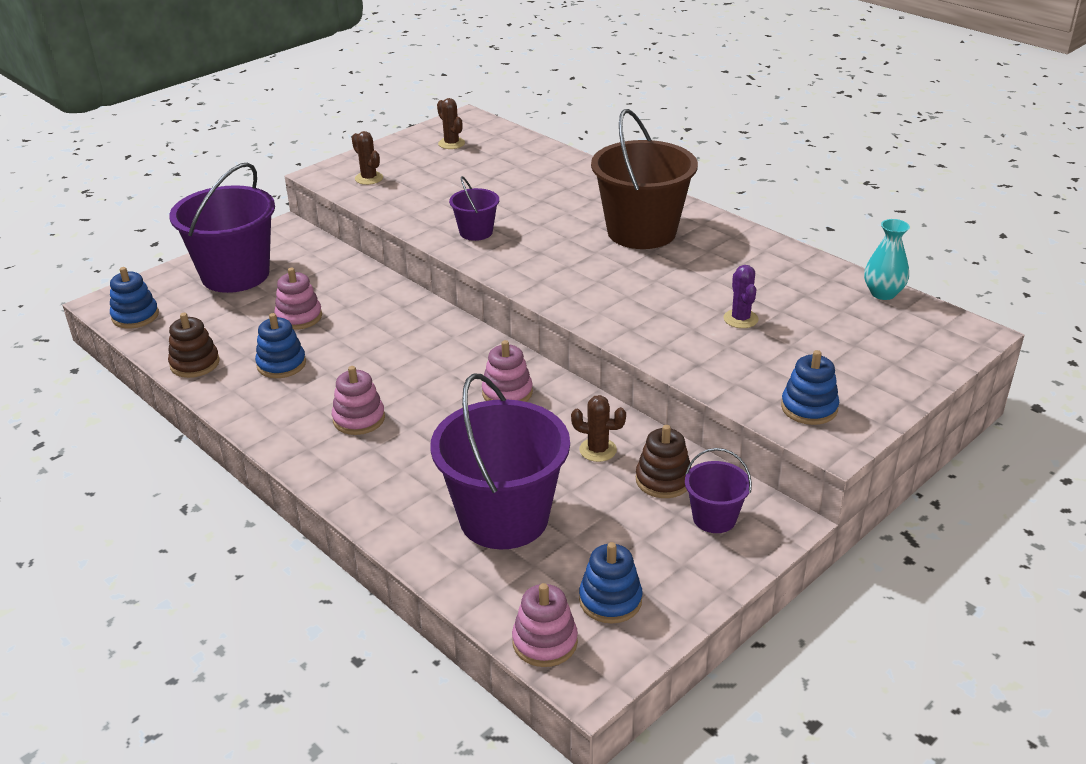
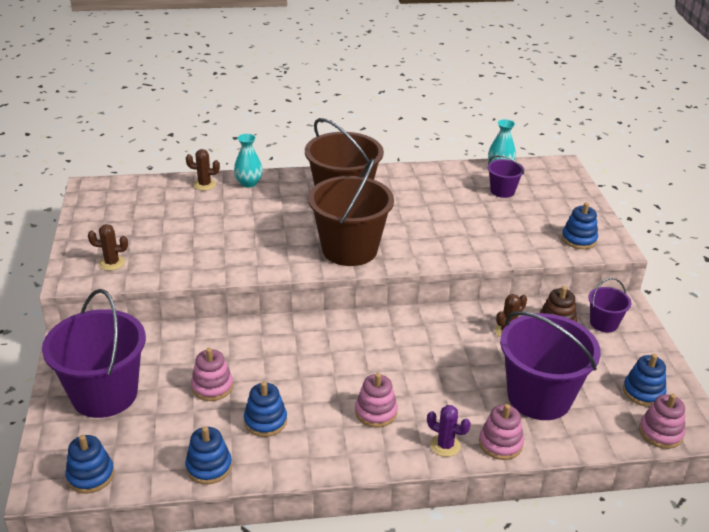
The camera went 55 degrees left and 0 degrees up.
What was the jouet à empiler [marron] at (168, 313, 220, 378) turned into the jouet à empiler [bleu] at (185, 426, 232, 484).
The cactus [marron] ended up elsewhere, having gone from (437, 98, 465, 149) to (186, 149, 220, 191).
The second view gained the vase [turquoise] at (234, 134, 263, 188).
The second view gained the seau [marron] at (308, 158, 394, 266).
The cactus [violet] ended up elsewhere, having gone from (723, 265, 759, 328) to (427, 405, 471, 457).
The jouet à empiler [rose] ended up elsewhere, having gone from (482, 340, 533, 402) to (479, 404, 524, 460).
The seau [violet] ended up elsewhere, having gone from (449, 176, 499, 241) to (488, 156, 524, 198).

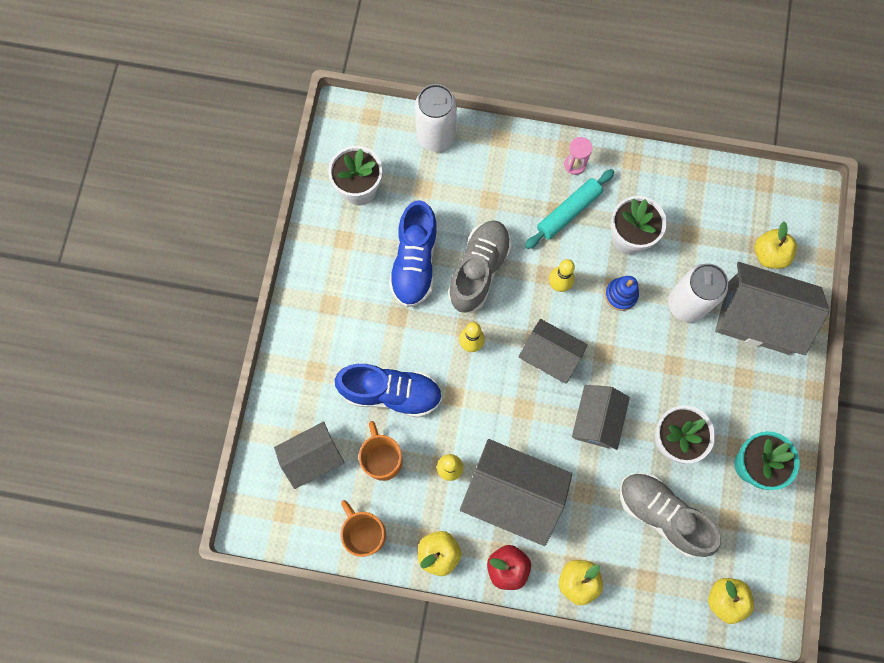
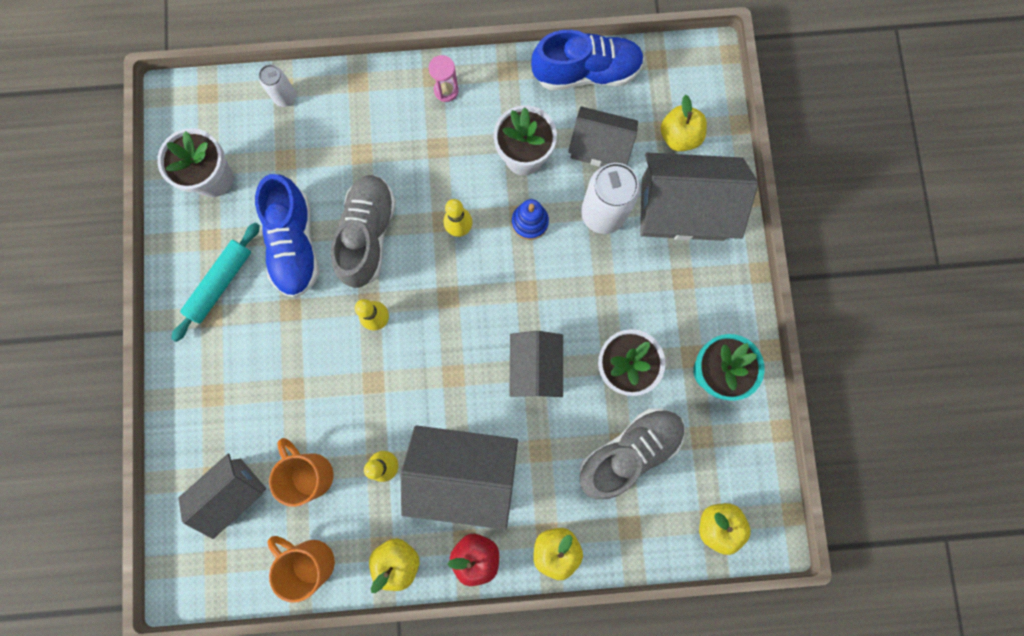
The camera went 15 degrees left and 5 degrees up.
The rouleau à pâtisserie [turquoise] ended up elsewhere, having gone from (525, 169, 614, 249) to (171, 222, 260, 342).
The size of the canette [blanc] at (415, 84, 457, 152) changed by a factor of 0.54.
The chaussure [bleu] ended up elsewhere, having gone from (335, 364, 442, 418) to (531, 30, 644, 91).
The maison [gris] ended up elsewhere, having gone from (519, 319, 588, 384) to (568, 106, 638, 167).
The chaussure [gris] at (620, 473, 721, 557) ended up facing another way, 120 degrees clockwise from before.

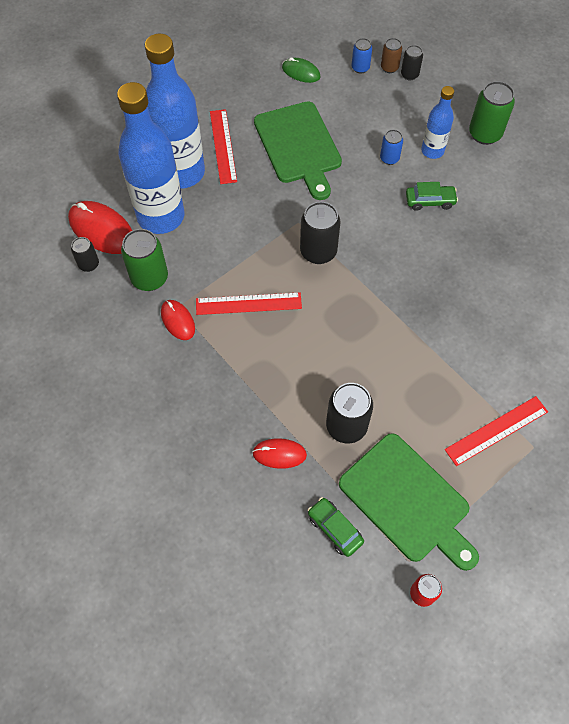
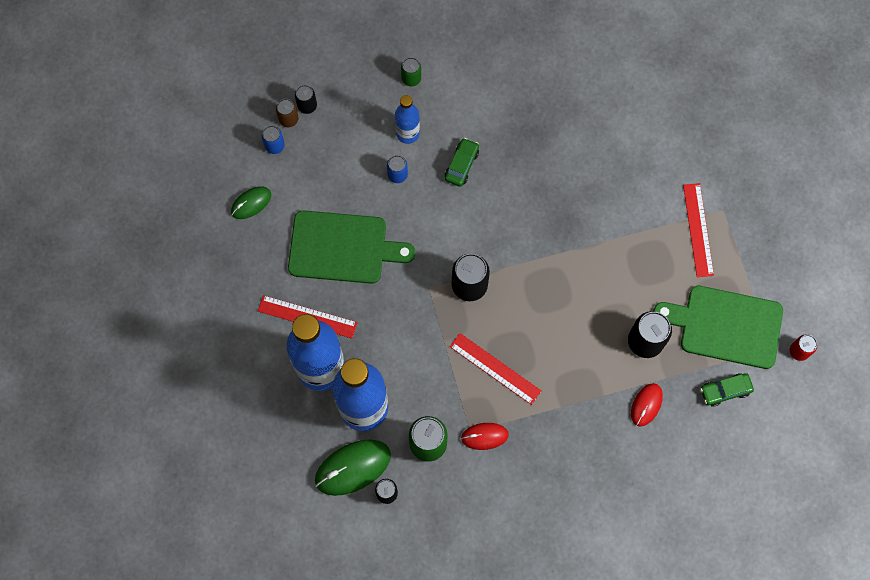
The camera went 65 degrees left and 10 degrees up.
What was the souris [rouge] at (68, 201, 132, 254) turned into the souris [vert] at (315, 440, 391, 496).
The size of the canette [vert] at (469, 81, 515, 145) changed by a factor of 0.57.
The règle [rouge] at (196, 292, 302, 315) ended up facing another way, 75 degrees counterclockwise from before.
The planche à découper [vert] at (339, 433, 479, 571) ended up facing another way, 150 degrees counterclockwise from before.

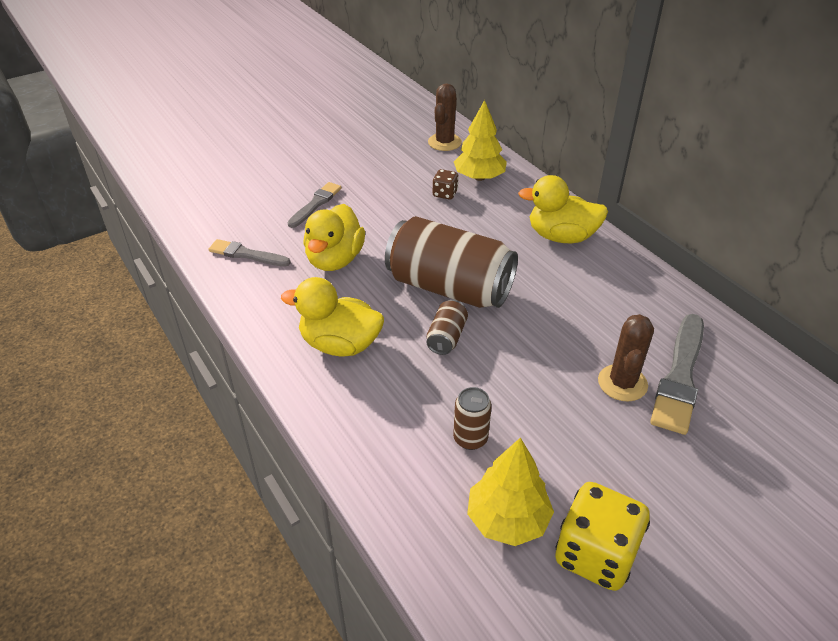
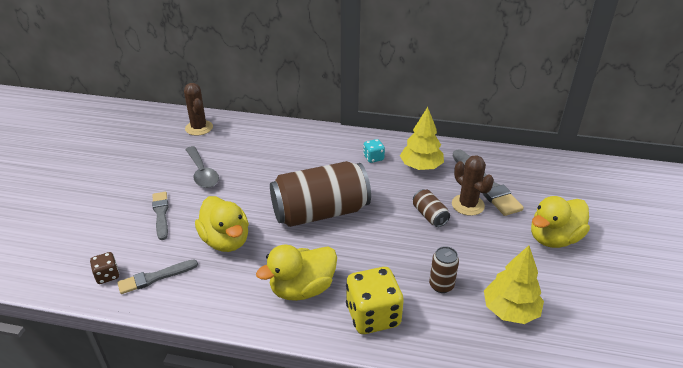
The camera went 45 degrees left and 5 degrees down.
The dé [marron] ended up elsewhere, having gone from (433, 169, 459, 199) to (90, 252, 119, 284).
The second view gained the cuillère [gris] at (185, 146, 219, 188).
The dé [jaune] ended up elsewhere, having gone from (555, 482, 650, 591) to (346, 267, 404, 334).
The second view gained the dé [turquoise] at (363, 139, 385, 163).
The arbre [jaune] ended up elsewhere, having gone from (454, 100, 507, 181) to (400, 107, 444, 170).
The canette [marron] ended up elsewhere, having gone from (427, 300, 468, 355) to (413, 189, 450, 227).
The canard [jaune] ended up elsewhere, having gone from (518, 175, 608, 243) to (531, 196, 590, 248).

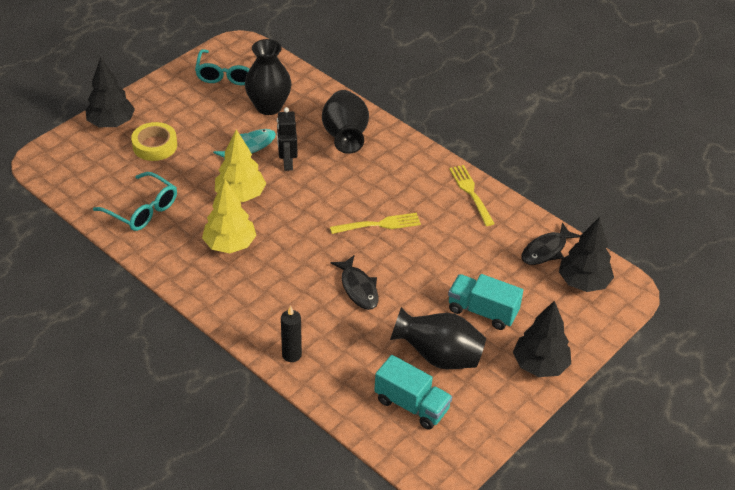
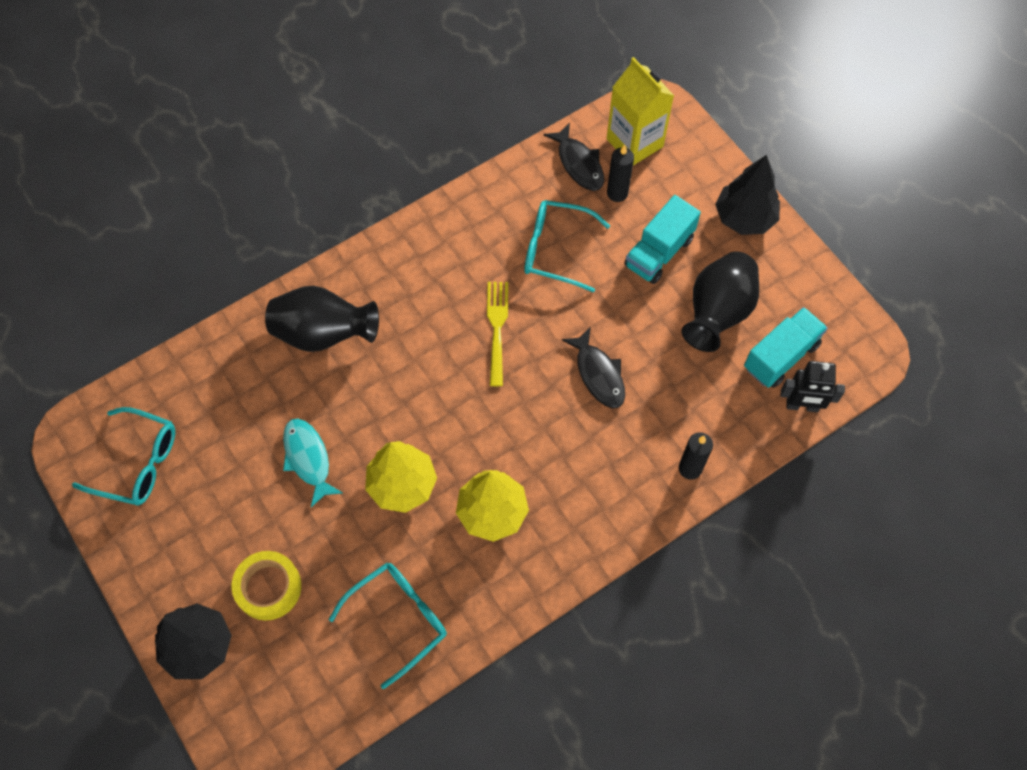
The camera went 75 degrees left and 20 degrees up.
The second view gained the lunettes [turquoise] at (524, 200, 610, 293).
The poisson [noir] at (330, 255, 378, 310) ended up facing another way, 75 degrees clockwise from before.
Where the arbre [noir] stood at (559, 217, 614, 292), the brique de lait [jaune] came to stand at (607, 57, 674, 165).
The second view gained the bougie [noir] at (607, 145, 634, 202).
The robot [noir] ended up elsewhere, having gone from (277, 107, 297, 171) to (781, 361, 845, 412).
The second view lost the vase [noir] at (245, 39, 292, 115).
The second view lost the fourchette [jaune] at (449, 165, 495, 226).

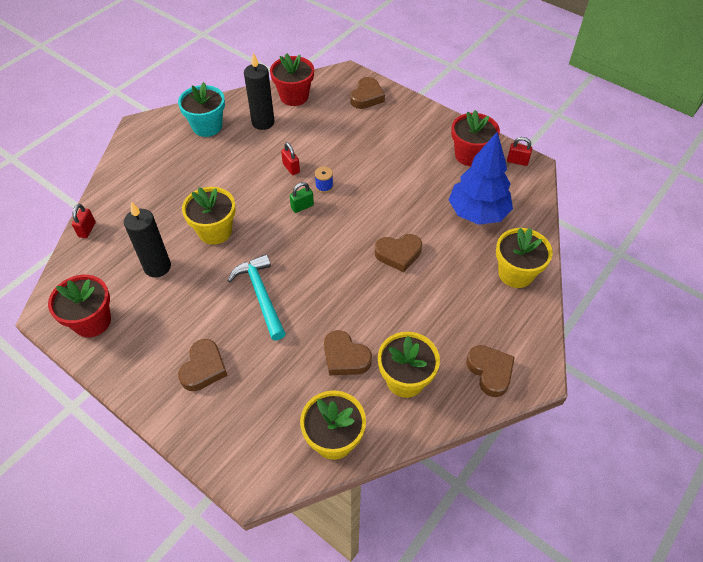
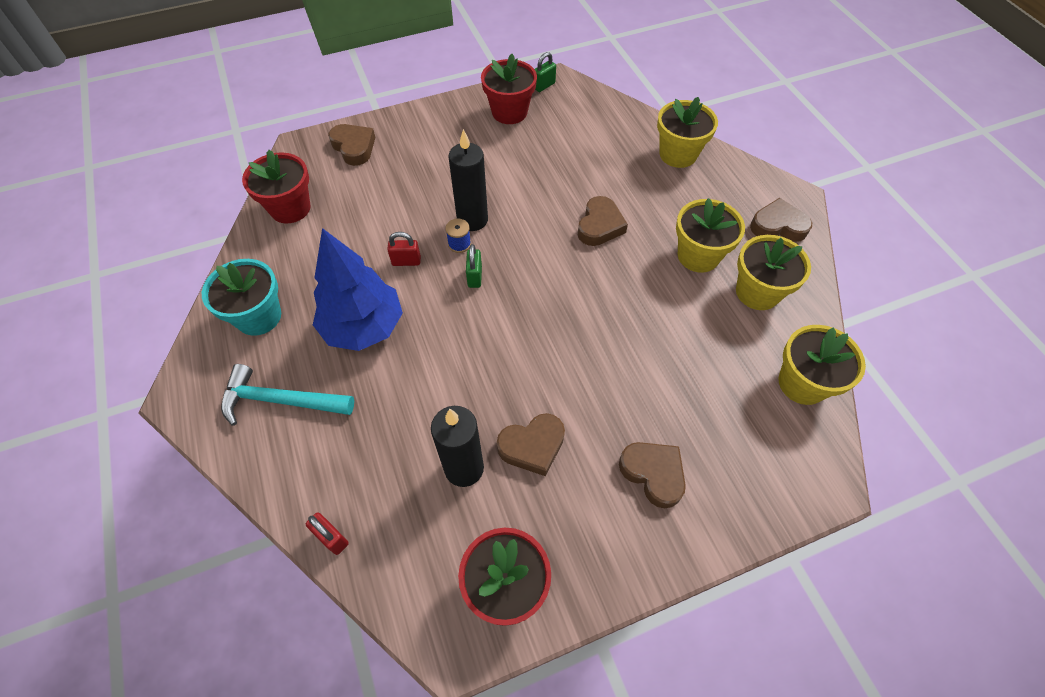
The camera went 60 degrees left and 5 degrees up.
The marteau [turquoise] ended up elsewhere, having gone from (228, 254, 286, 341) to (221, 364, 354, 426).
The arbre [bleu] ended up elsewhere, having gone from (449, 132, 513, 225) to (313, 228, 403, 351).
The bougie [noir] ended up elsewhere, having gone from (244, 53, 274, 130) to (448, 129, 488, 231).
The cœur [marron] ended up elsewhere, having gone from (324, 330, 372, 375) to (497, 413, 565, 476).
What was the cadenas [rouge] at (507, 137, 532, 166) turned into the cadenas [vert] at (535, 52, 556, 92).
The pot de fleurs [jaune] ended up elsewhere, having gone from (182, 187, 235, 245) to (676, 198, 745, 272).

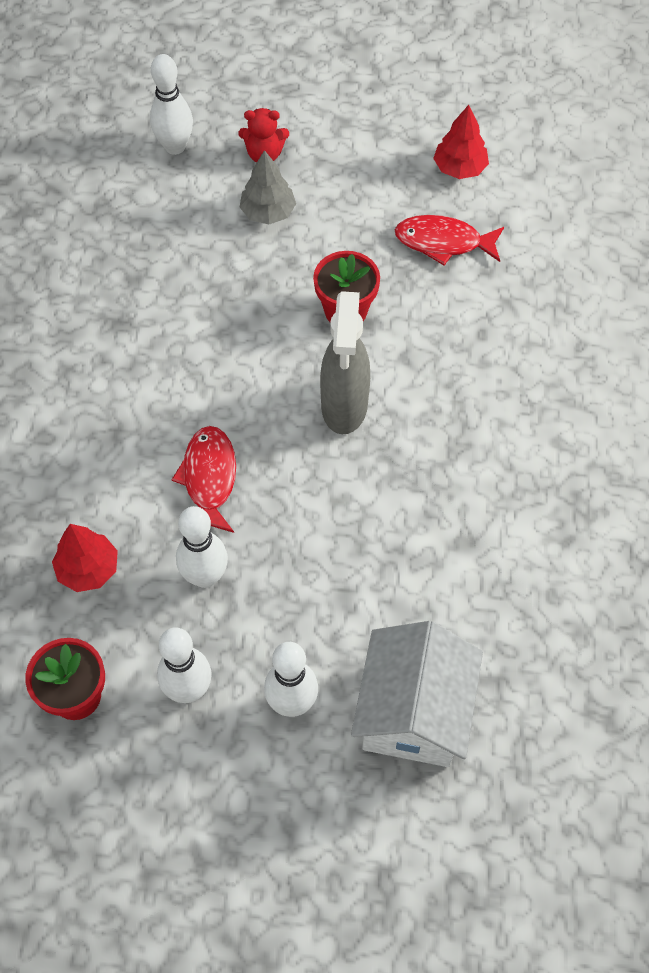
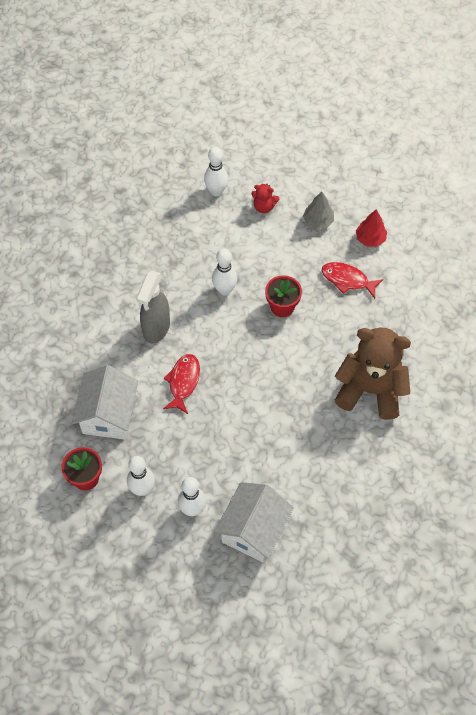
The camera went 15 degrees right and 0 degrees up.
Where the arbre [rouge] stood at (52, 524, 118, 592), the maison [blanc] came to stand at (72, 365, 138, 440).
The vaporisateur [gris] ended up elsewhere, having gone from (320, 291, 370, 434) to (136, 271, 170, 343).
The quille [blanc] ended up elsewhere, having gone from (176, 506, 228, 588) to (212, 249, 237, 296).
The arbre [gris] ended up elsewhere, having gone from (240, 150, 296, 225) to (303, 192, 334, 229).
The second view gained the ours en peluche [marron] at (335, 327, 411, 420).

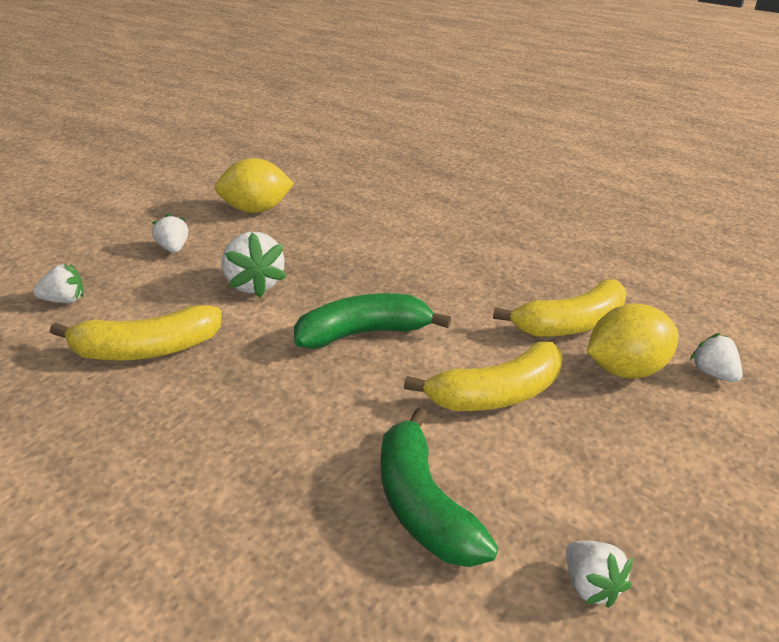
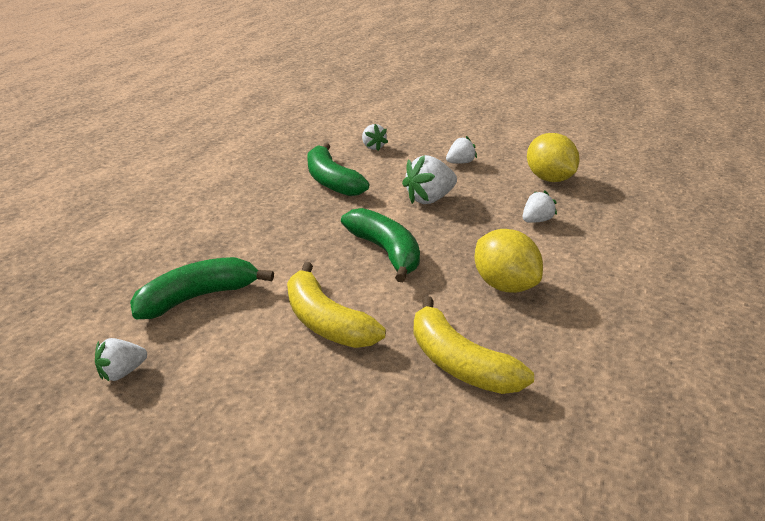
The camera went 80 degrees right and 0 degrees up.
What was the banane [jaune] at (50, 305, 222, 361) turned into the banane [vert] at (307, 143, 370, 196).
The citron [jaune] ended up elsewhere, having gone from (587, 304, 678, 379) to (474, 229, 543, 293).
The fraise [blanc] ended up elsewhere, having gone from (690, 333, 742, 382) to (523, 190, 557, 223).

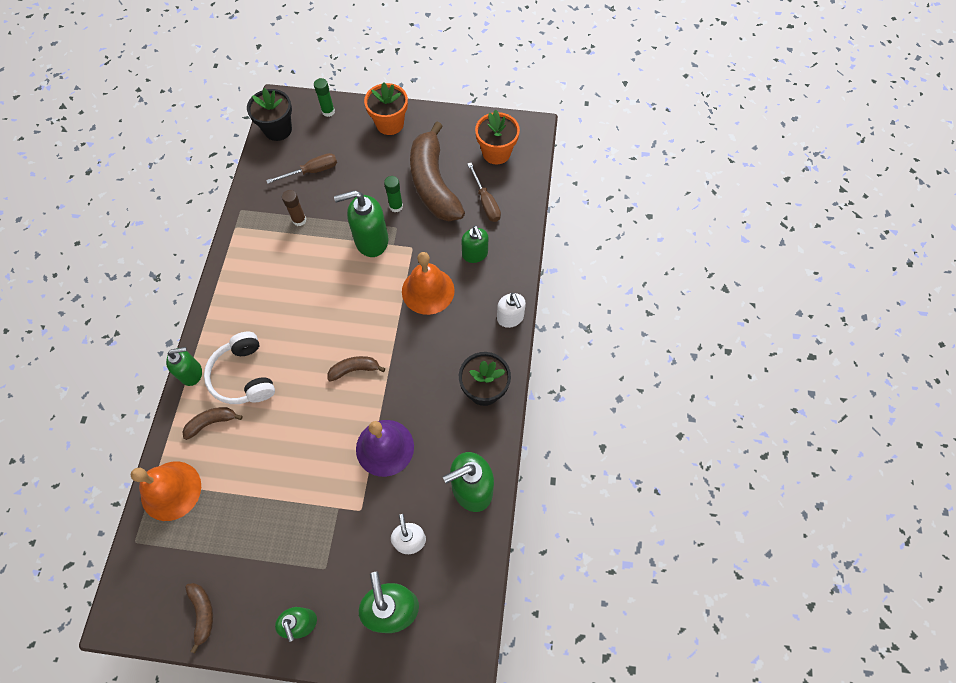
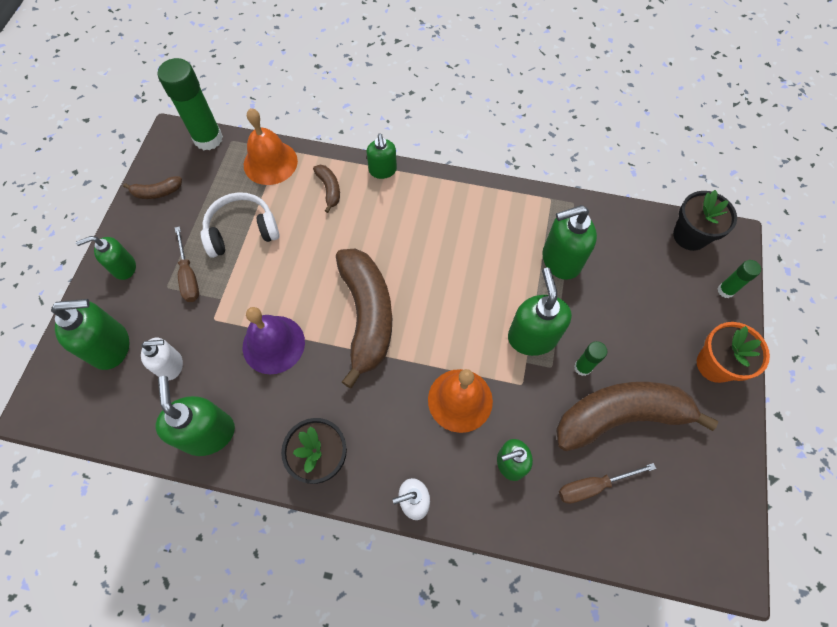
The camera went 95 degrees right and 0 degrees up.
The second view gained the bâton de colle [vert] at (158, 58, 223, 150).
The tournevis [marron] ended up elsewhere, having gone from (266, 153, 337, 184) to (175, 226, 199, 302).
The casque audio [blanc] ended up elsewhere, having gone from (204, 331, 275, 404) to (201, 192, 279, 258).
The size of the banane [marron] at (328, 356, 385, 382) changed by a factor of 2.31.
Where the bâton de colle [marron] stood at (282, 190, 307, 226), the distributeur de savon [vert] came to stand at (542, 205, 597, 280).
The second view lost the pot de fleurs [orange] at (475, 110, 520, 165).

